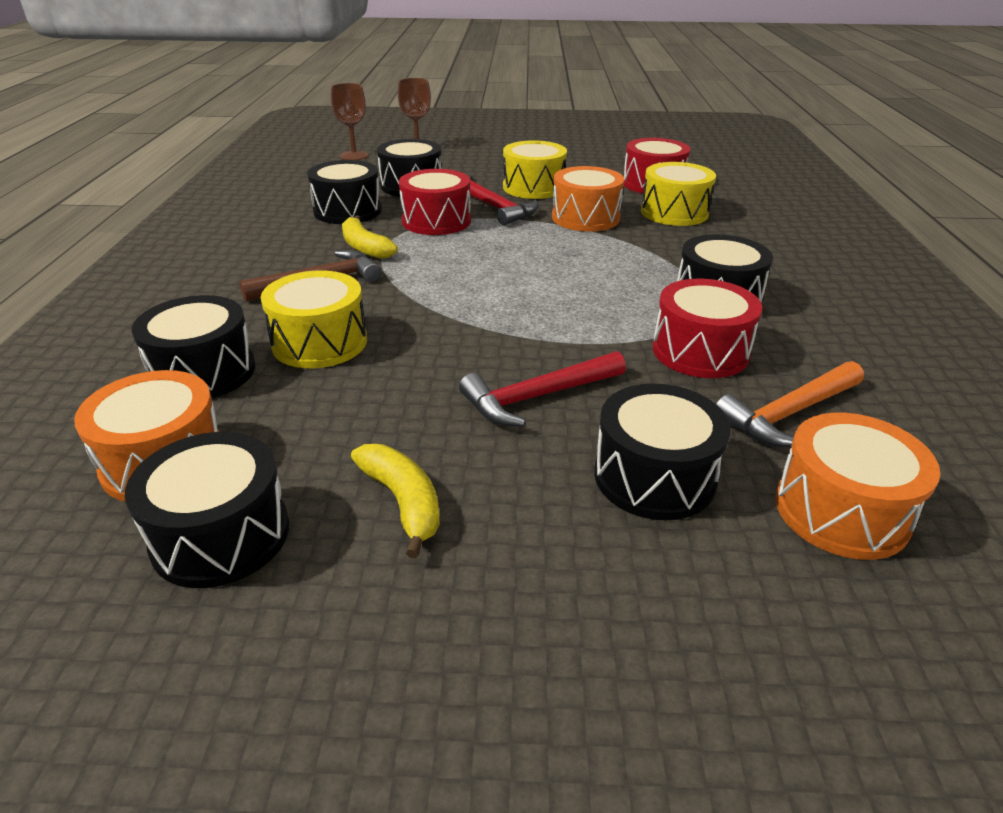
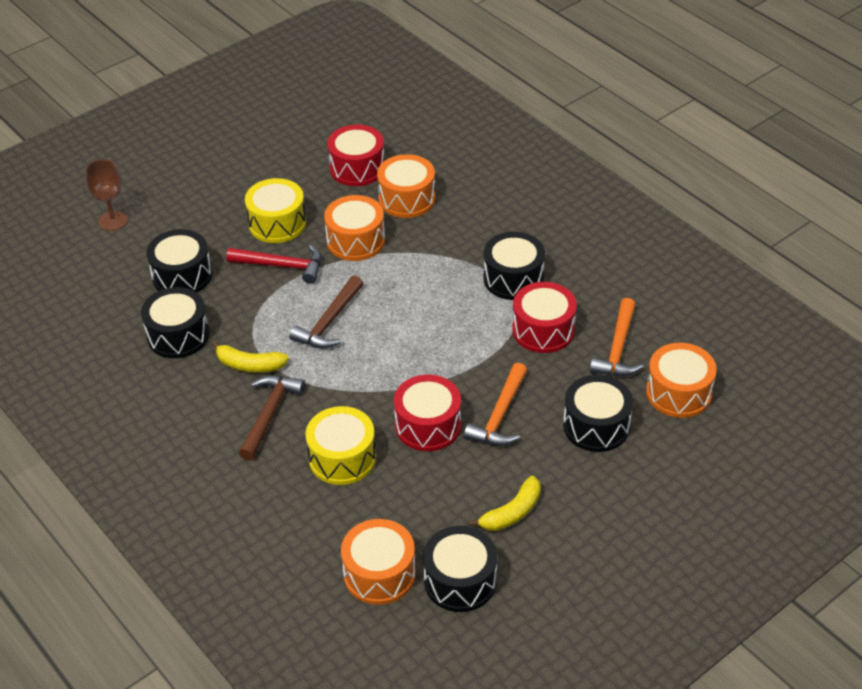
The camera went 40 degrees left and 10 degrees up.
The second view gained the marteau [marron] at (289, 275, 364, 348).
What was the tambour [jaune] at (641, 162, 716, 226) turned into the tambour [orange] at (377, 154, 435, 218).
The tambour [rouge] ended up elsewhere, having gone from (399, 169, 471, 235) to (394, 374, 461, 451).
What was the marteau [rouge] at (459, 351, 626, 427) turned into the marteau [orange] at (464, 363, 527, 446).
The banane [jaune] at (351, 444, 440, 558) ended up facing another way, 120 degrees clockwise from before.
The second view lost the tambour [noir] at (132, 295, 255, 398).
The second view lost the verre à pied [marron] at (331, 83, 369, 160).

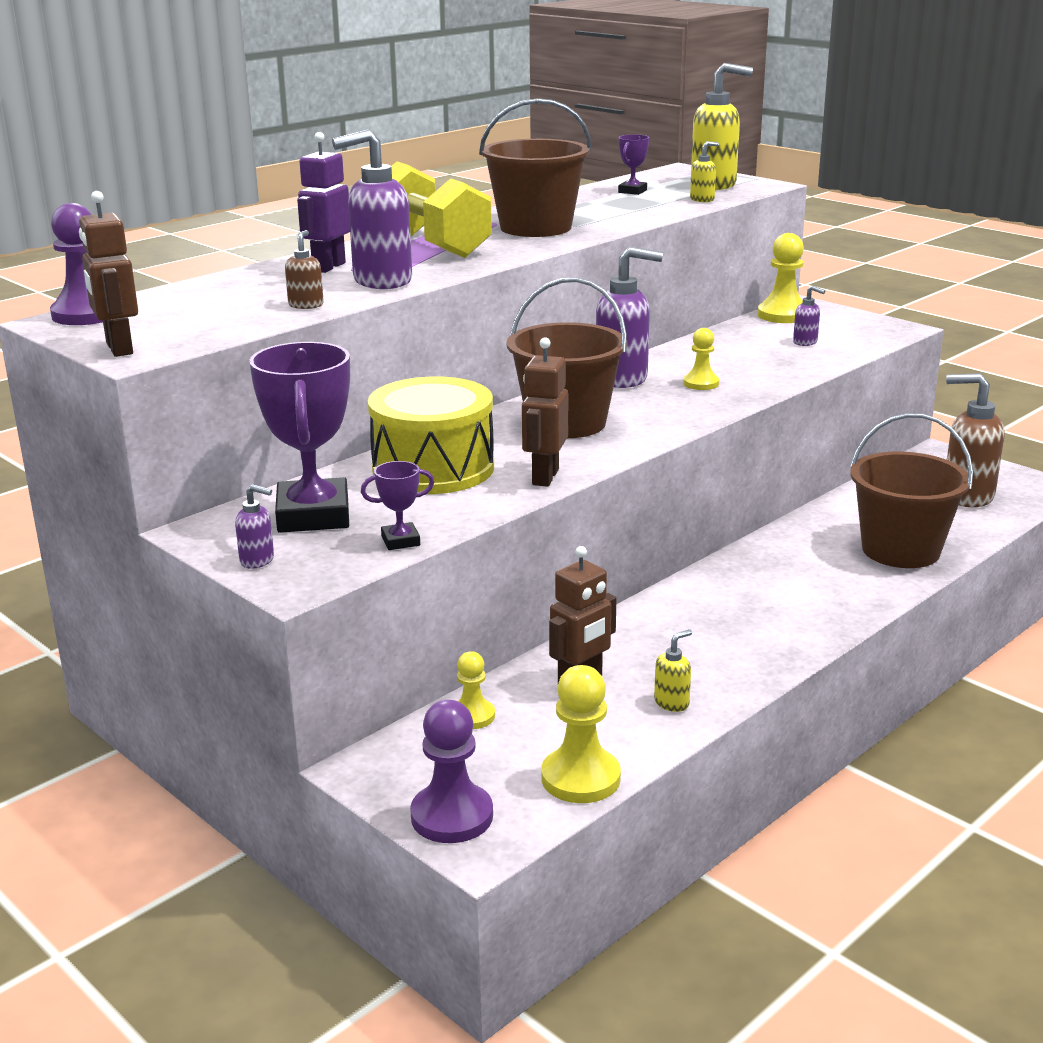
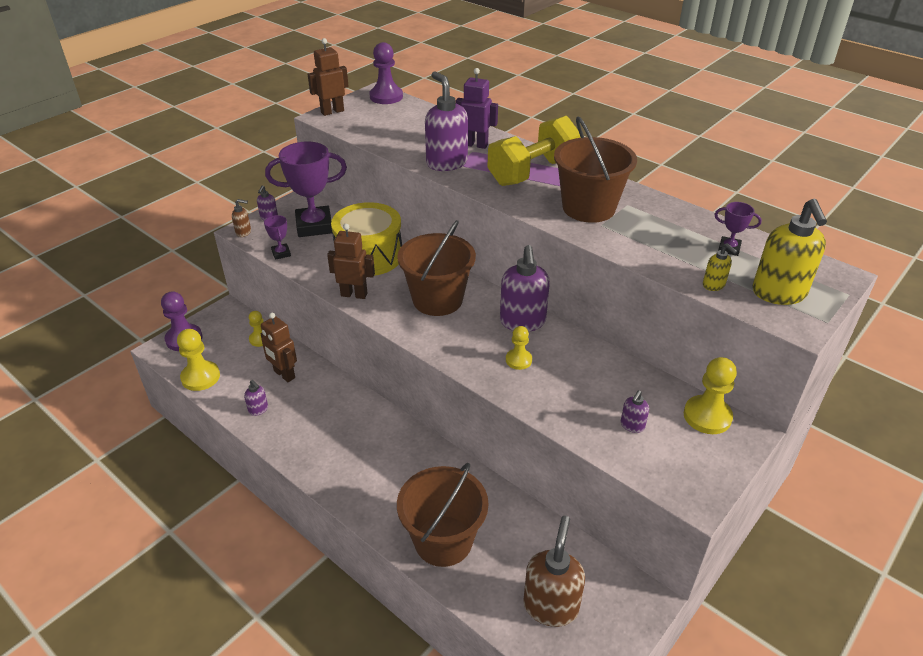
The camera went 85 degrees right and 15 degrees up.
The distributeur de savon [marron] ended up elsewhere, having gone from (285, 230, 324, 309) to (232, 199, 251, 237).
What was the distributeur de savon [jaune] at (654, 629, 692, 712) turned into the distributeur de savon [violet] at (244, 380, 268, 416).

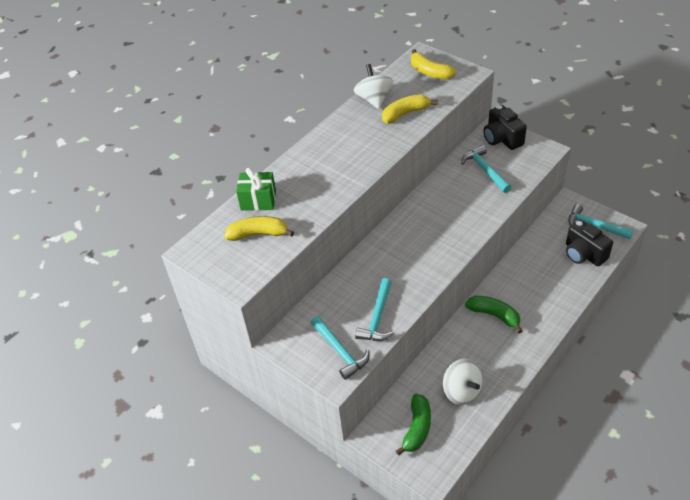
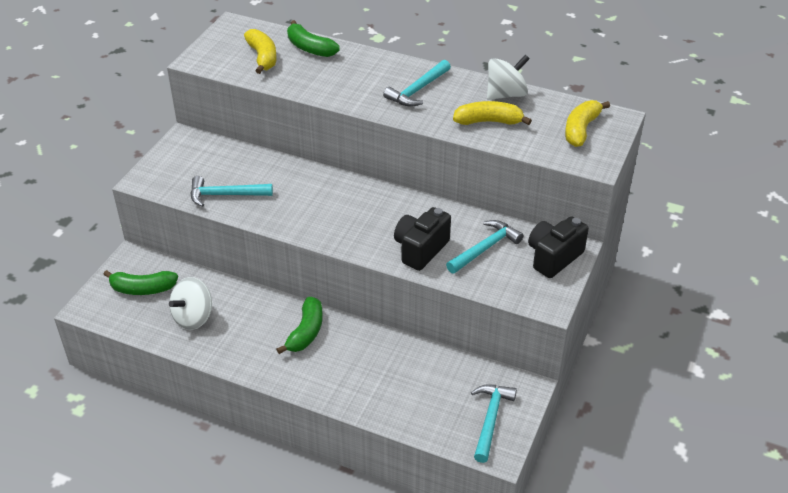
The camera went 70 degrees right and 5 degrees down.
Where the cadeau [vert] stood at (236, 168, 276, 211), the banane [vert] came to stand at (287, 20, 340, 57).
The marteau [turquoise] ended up elsewhere, having gone from (311, 316, 369, 380) to (383, 60, 451, 107).
The appareil photo [noir] ended up elsewhere, having gone from (566, 220, 613, 266) to (394, 207, 451, 271).
The banane [jaune] at (382, 94, 438, 123) ended up facing another way, 45 degrees counterclockwise from before.

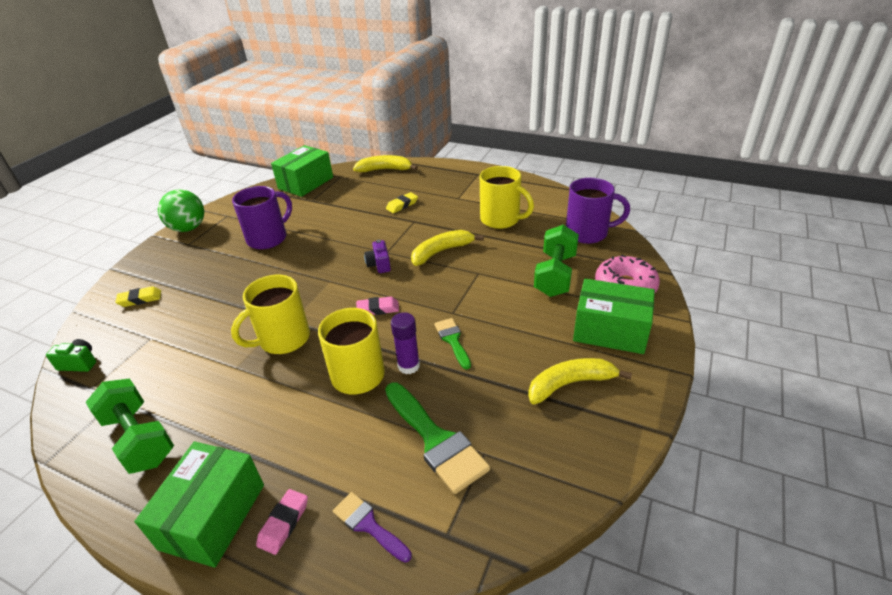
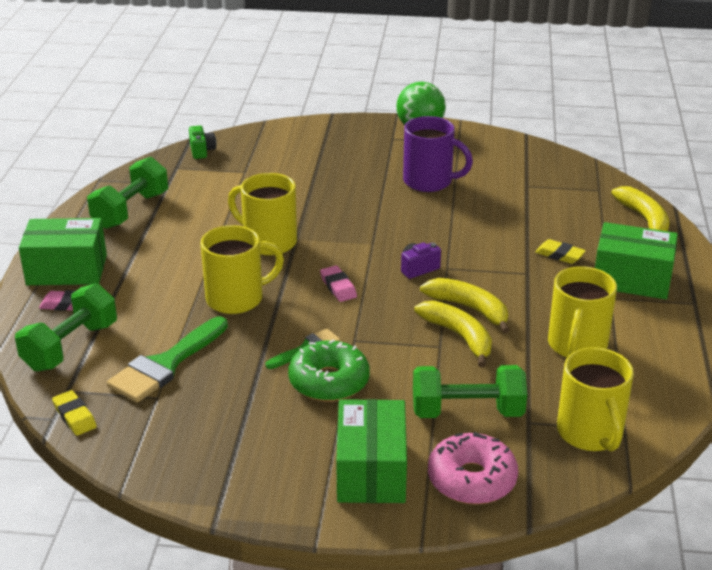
The camera went 70 degrees right and 5 degrees down.
Where the pinceau [violet] stood at (333, 492, 412, 563), the haltère [vert] came to stand at (15, 283, 117, 371).
The gomme [jaune] ended up elsewhere, having gone from (115, 286, 161, 307) to (52, 390, 97, 436).
The second view gained the beignet [vert] at (288, 339, 370, 402).
The banane [jaune] ended up elsewhere, having gone from (528, 358, 632, 405) to (414, 300, 492, 368).
What was the tasse [violet] at (566, 178, 630, 244) turned into the tasse [jaune] at (557, 347, 634, 451).
The boîte [vert] ended up elsewhere, having gone from (271, 145, 333, 197) to (595, 222, 678, 299).
The second view lost the bâton de colle [violet] at (391, 312, 420, 374).

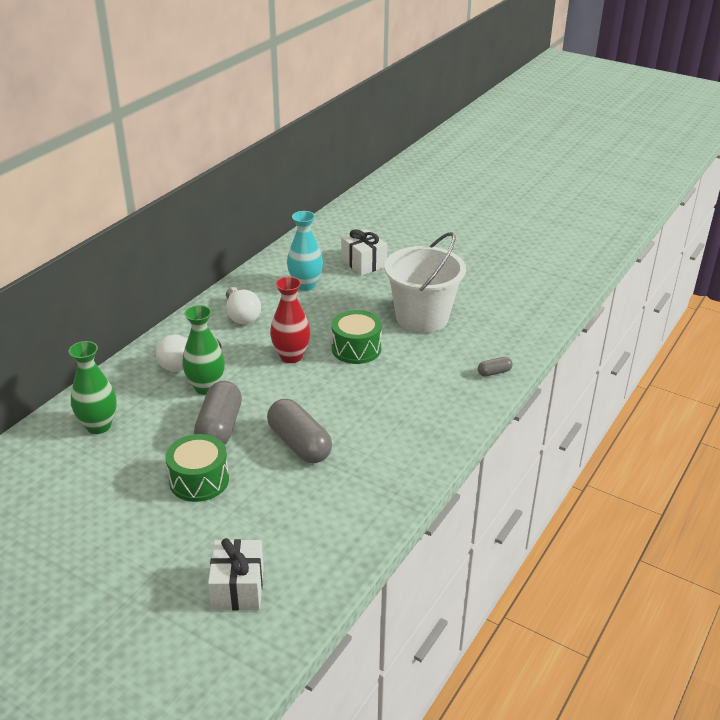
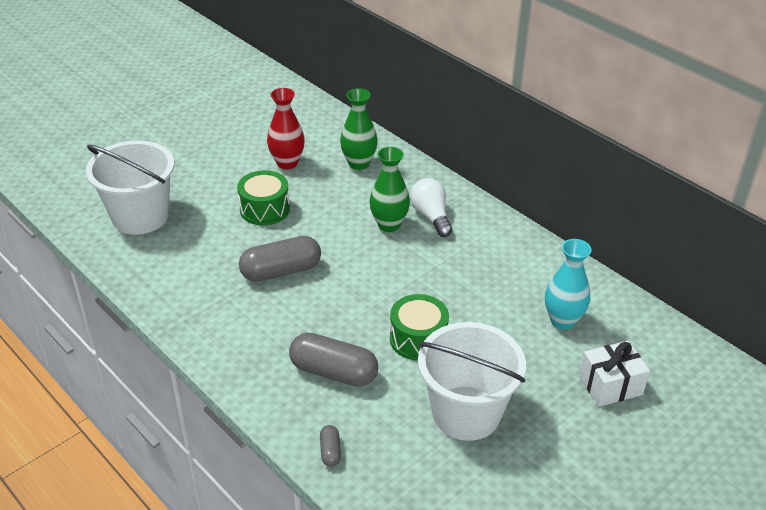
The camera went 105 degrees right and 5 degrees up.
Where the cadeau [blanc] stood at (208, 538, 264, 611), the seau [blanc] came to stand at (86, 141, 174, 235).
The vase [rouge] ended up elsewhere, having gone from (270, 277, 311, 363) to (267, 88, 305, 169).
The gélule [gris] ended up elsewhere, having gone from (194, 381, 242, 445) to (289, 333, 378, 387).
The second view lost the ampoule [blanc] at (226, 287, 261, 324).

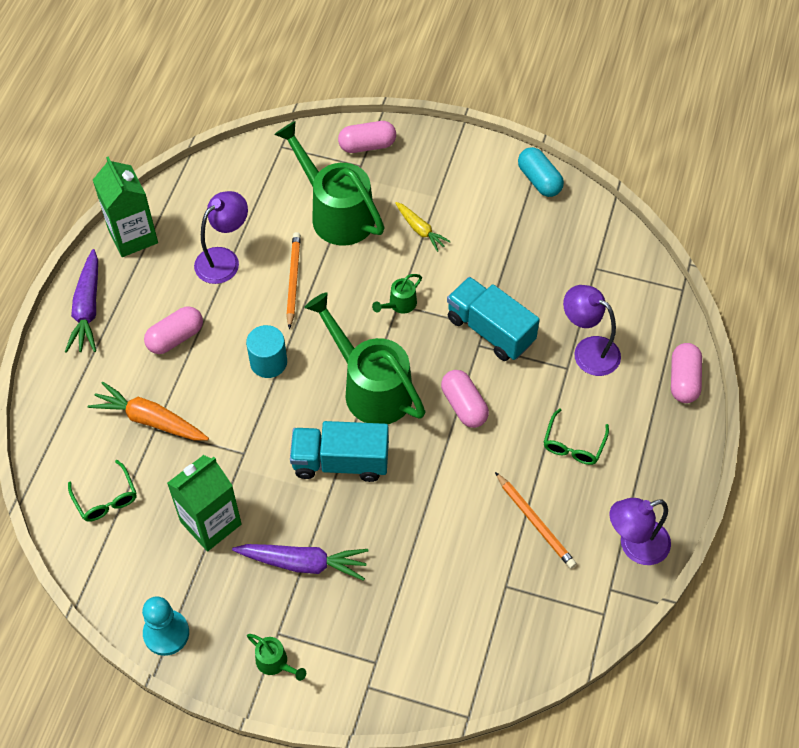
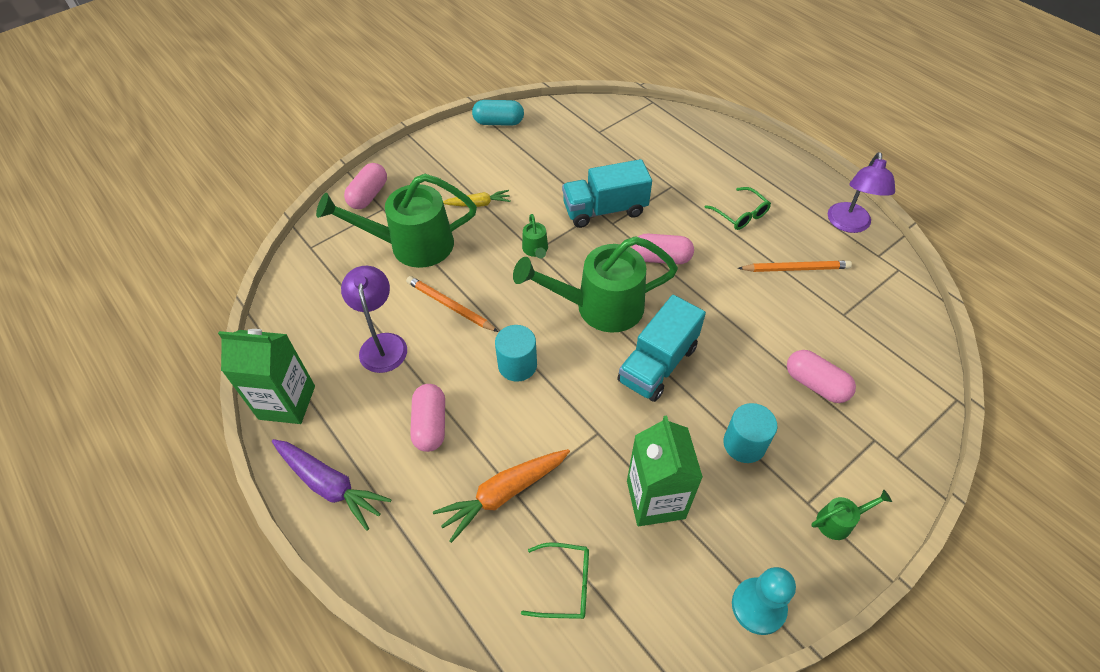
The camera went 55 degrees left and 5 degrees down.
Where the carotte [violet] stood at (232, 544, 369, 581), the cylindre [turquoise] came to stand at (723, 403, 778, 463).
The gélule [rose] ended up elsewhere, having gone from (671, 343, 702, 403) to (787, 350, 856, 403).
The second view lost the lampe [violet] at (563, 285, 621, 376).

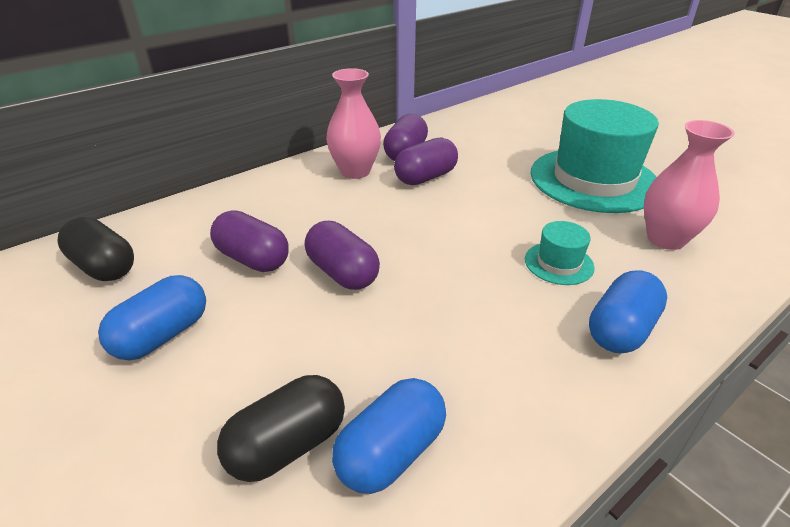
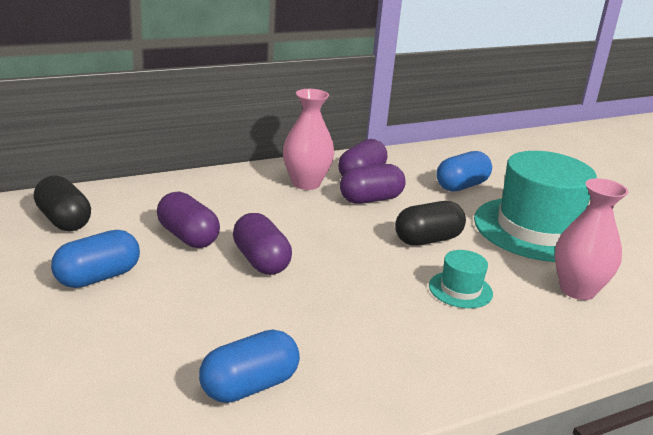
The camera went 10 degrees right and 10 degrees down.
The gélule [noir] ended up elsewhere, having gone from (217, 375, 345, 482) to (395, 201, 466, 246).
The gélule [bleu] ended up elsewhere, having gone from (589, 271, 667, 354) to (436, 151, 492, 192).

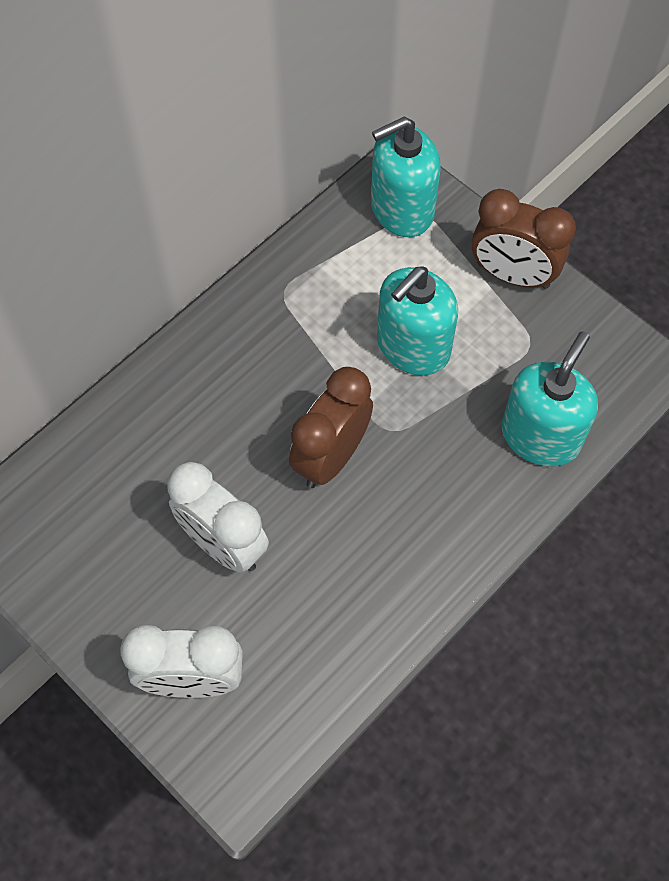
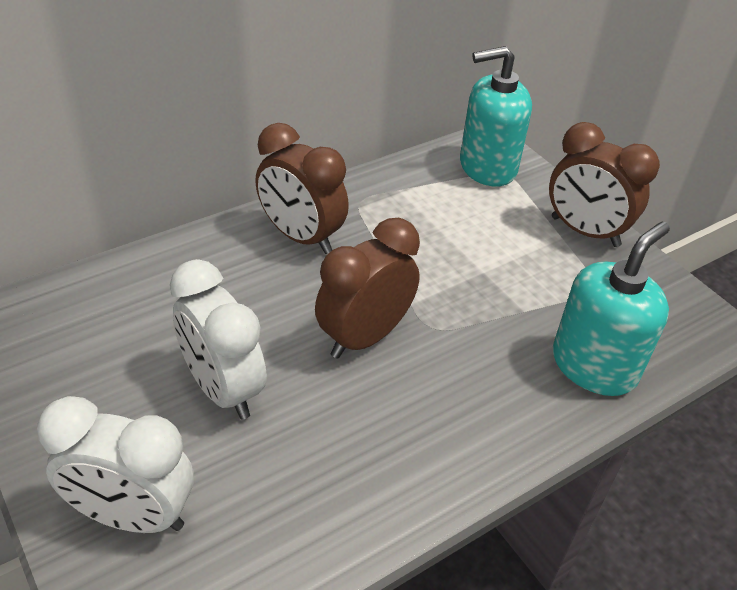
The camera went 10 degrees right and 20 degrees down.
The second view gained the réveil [marron] at (255, 123, 349, 254).
The second view lost the distributeur de savon [turquoise] at (377, 266, 458, 375).

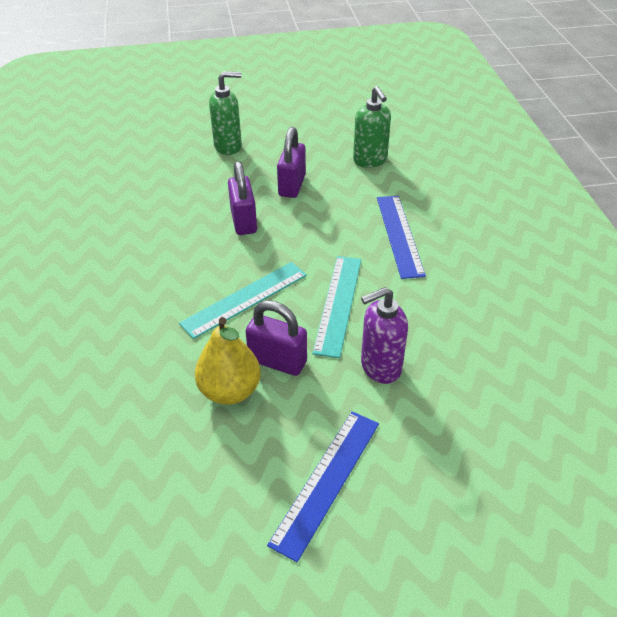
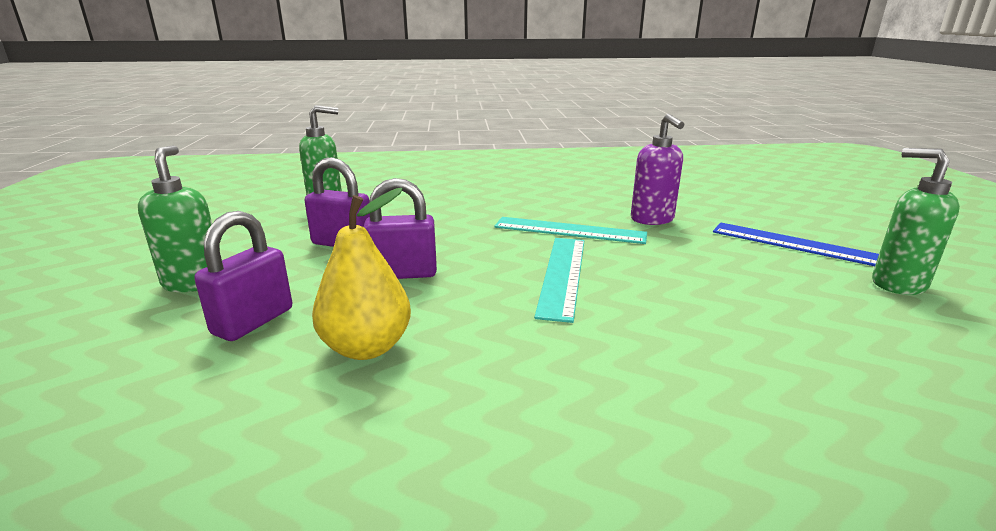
The camera went 85 degrees left and 20 degrees down.
The cadenas [violet] ended up elsewhere, having gone from (246, 300, 307, 376) to (194, 211, 292, 341).
The poire [jaune] ended up elsewhere, having gone from (195, 317, 261, 405) to (312, 188, 411, 360).
The règle [turquoise] at (179, 262, 307, 339) ended up facing another way, 45 degrees clockwise from before.
The second view gained the distributeur de savon [vert] at (872, 148, 960, 295).
The second view lost the règle [bleu] at (377, 196, 426, 279).

